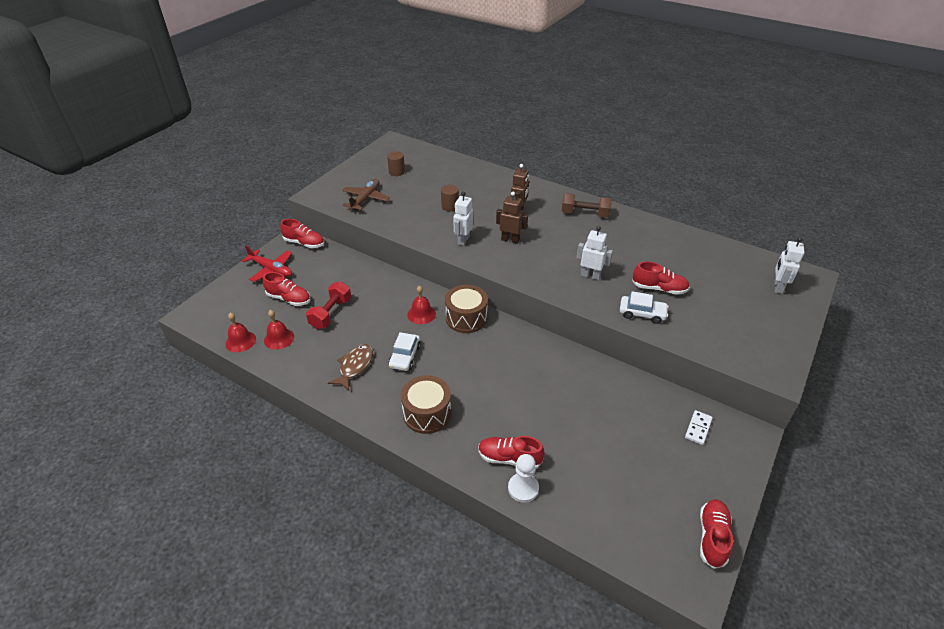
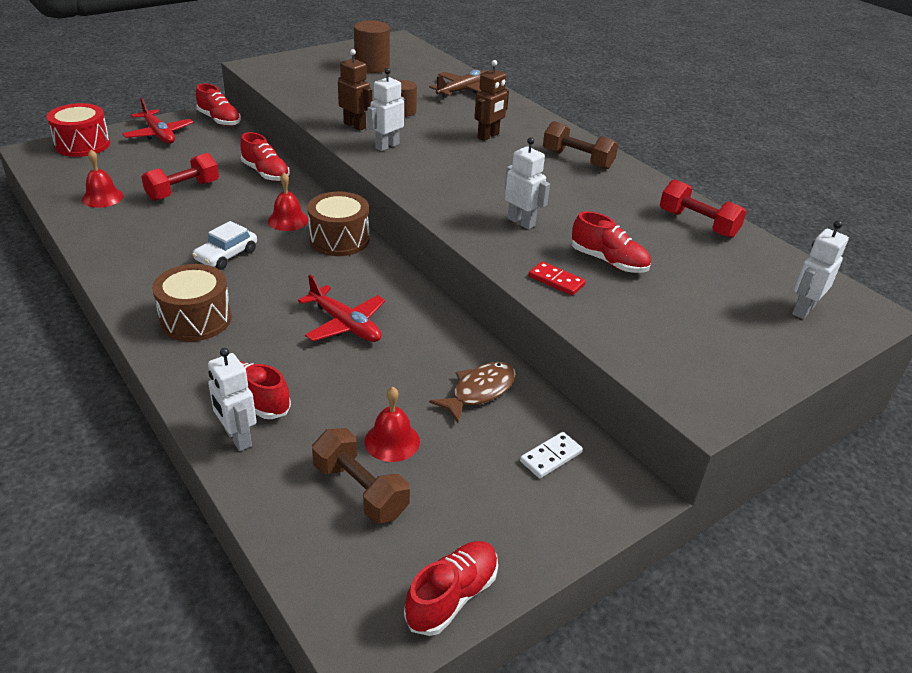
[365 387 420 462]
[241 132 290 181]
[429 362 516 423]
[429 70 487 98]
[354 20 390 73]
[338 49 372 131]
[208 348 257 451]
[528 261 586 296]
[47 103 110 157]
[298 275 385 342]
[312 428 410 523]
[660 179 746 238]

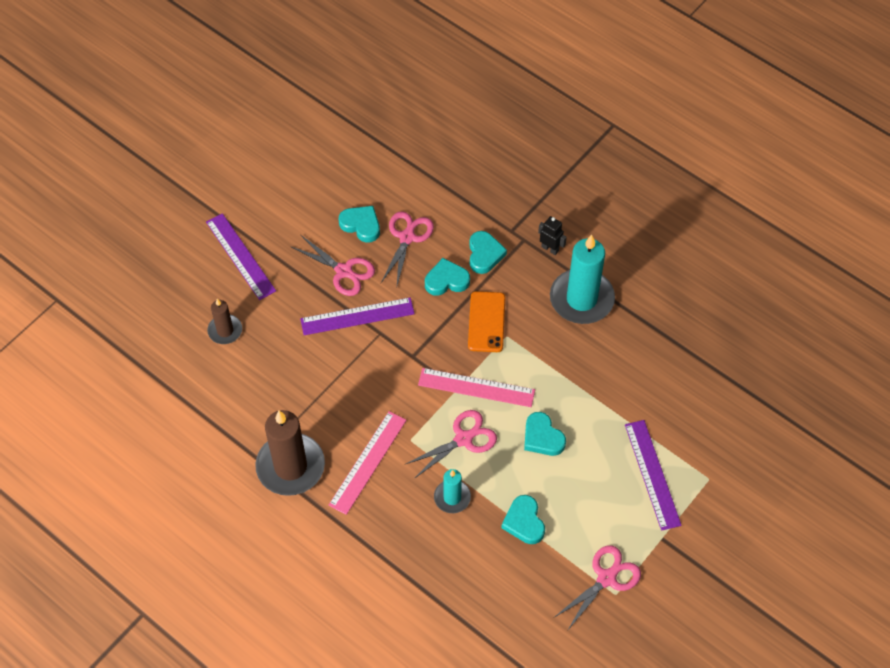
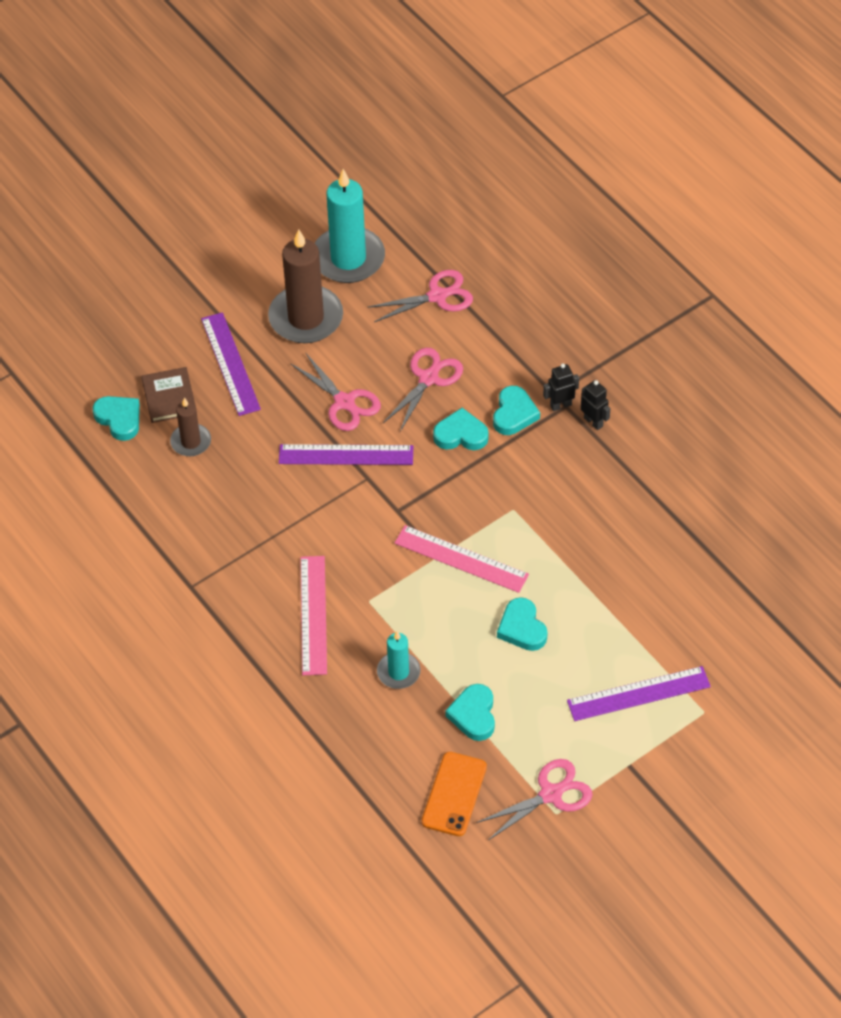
[268 229 343 343]
[300 556 327 675]
[93 396 140 441]
[367 270 473 322]
[422 752 487 836]
[315 169 385 283]
[567 666 711 721]
[141 367 196 423]
[543 363 579 411]

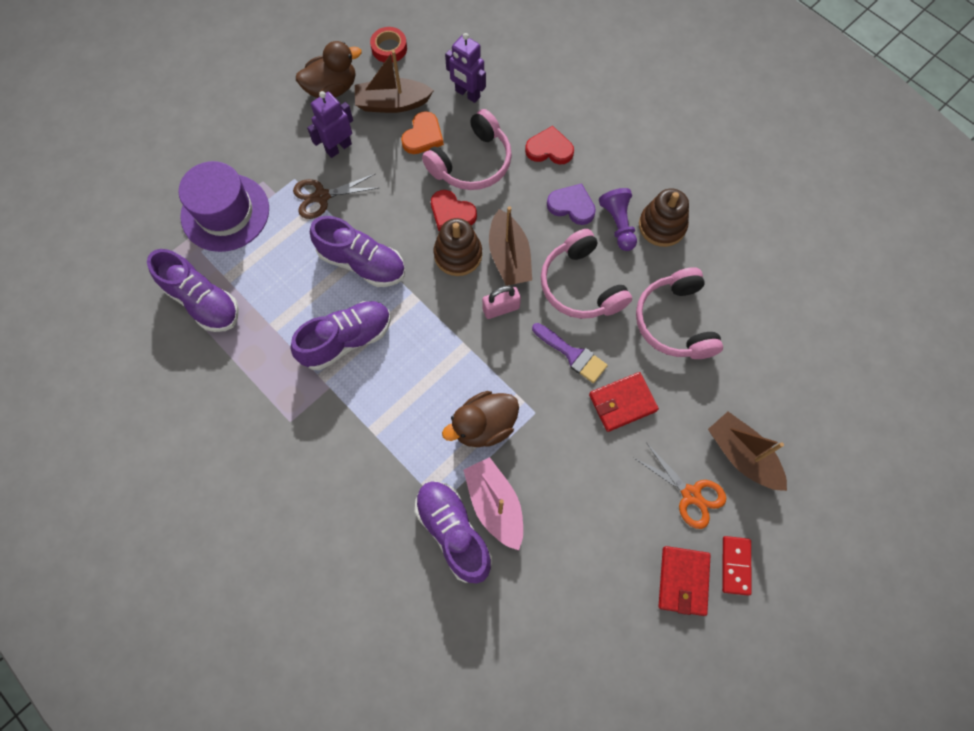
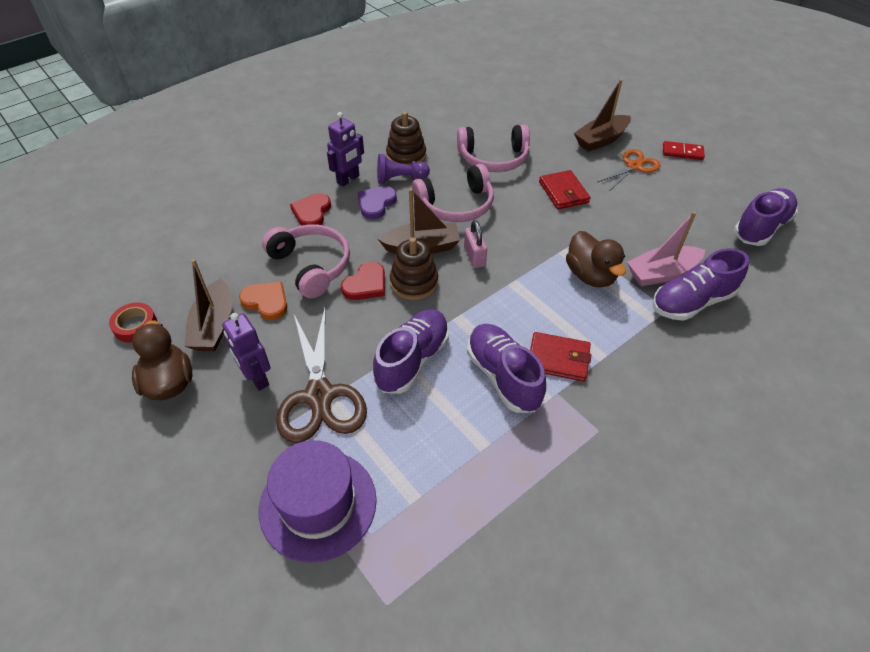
[734 188 798 246]
[276 308 367 443]
[327 112 364 187]
[532 323 608 383] (first image)
[530 332 591 381]

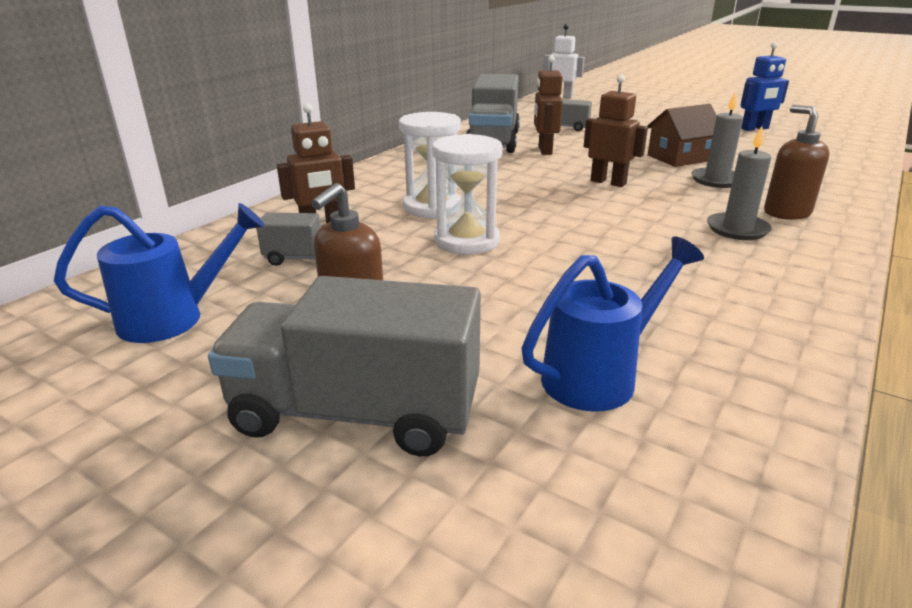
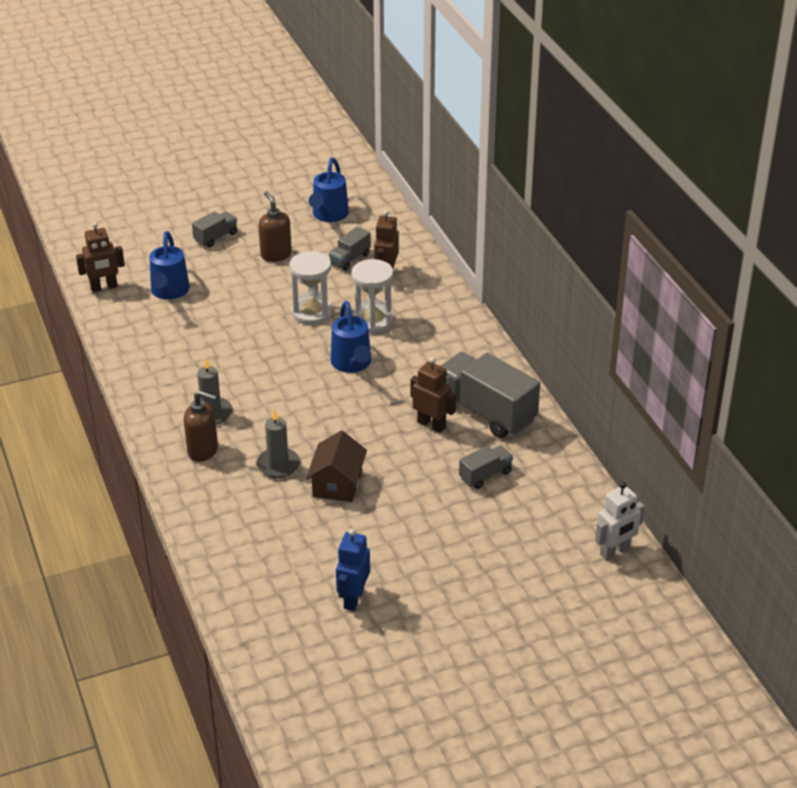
[192 211 237 247]
[76 222 125 292]
[331 301 371 373]

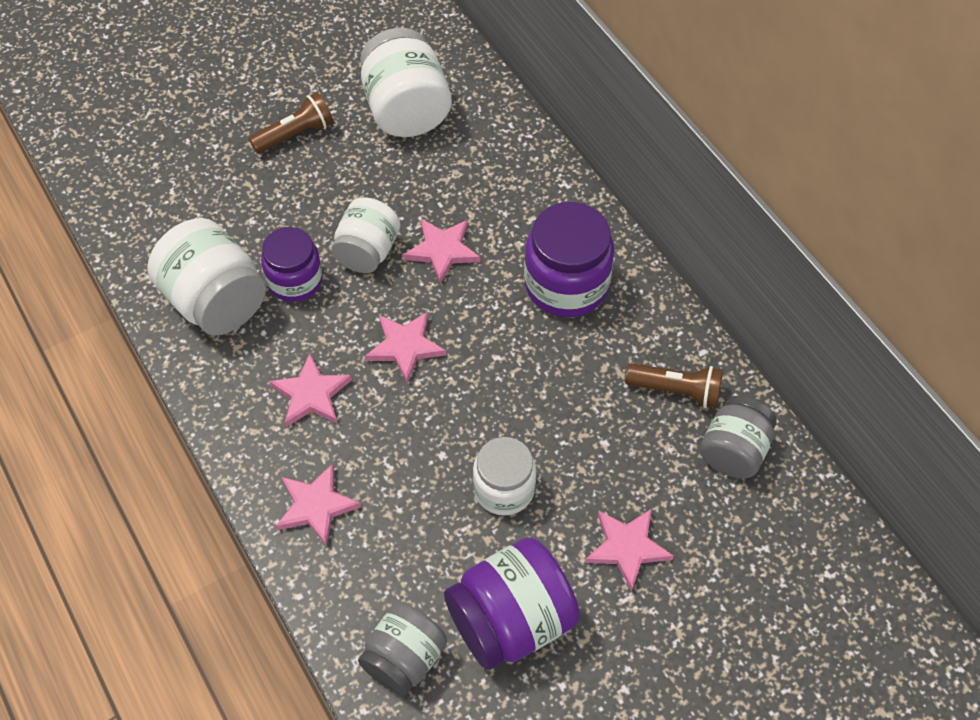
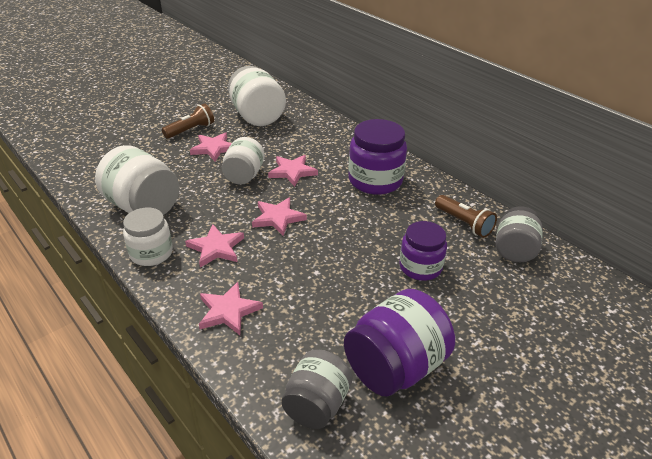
[399 221 447 281]
[123 207 173 266]
[190 132 232 161]
[435 195 497 238]

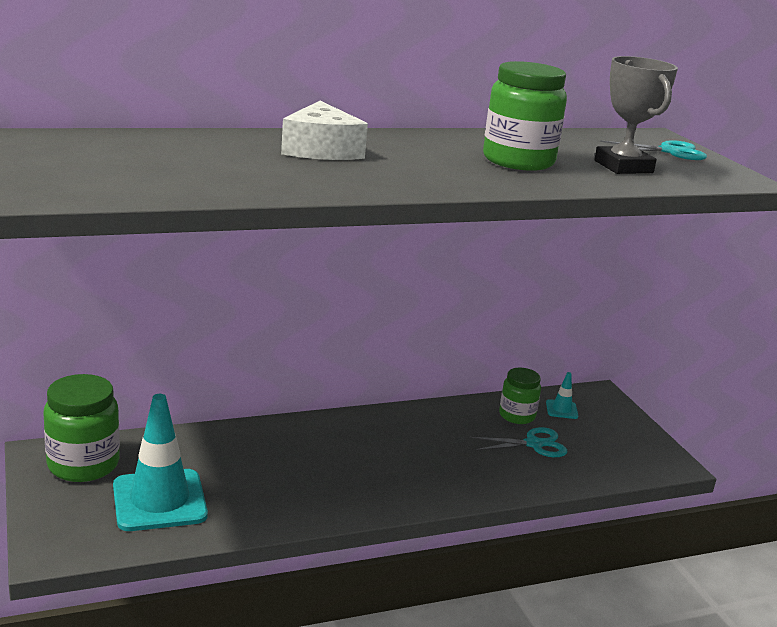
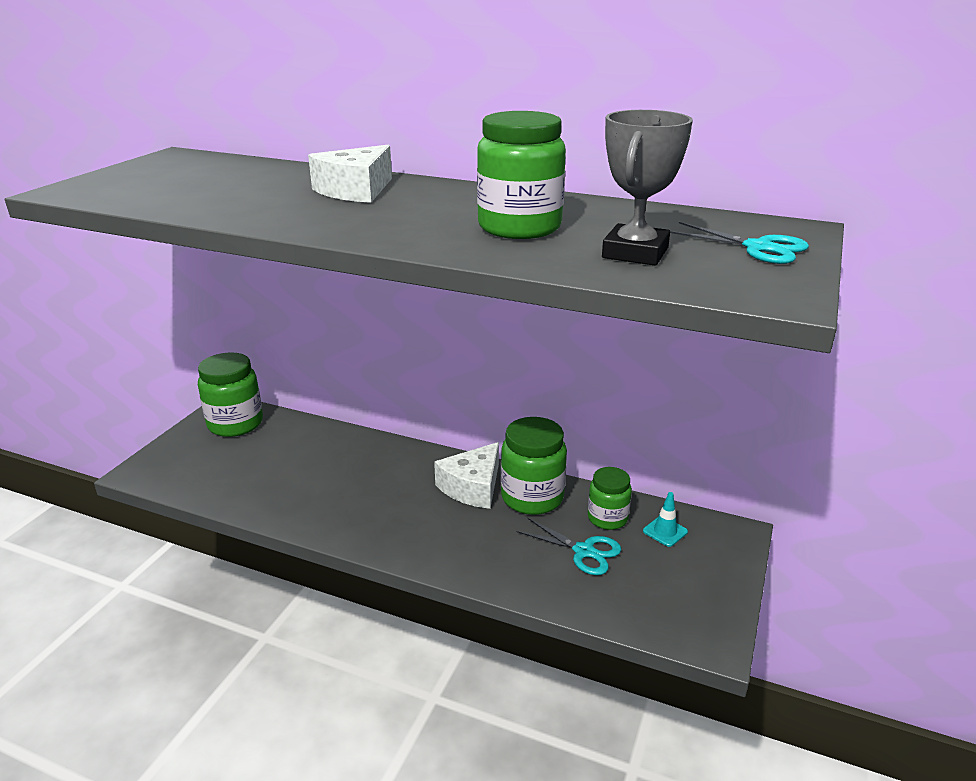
[113 394 208 531] (first image)
[434 442 499 509]
[501 417 567 515]

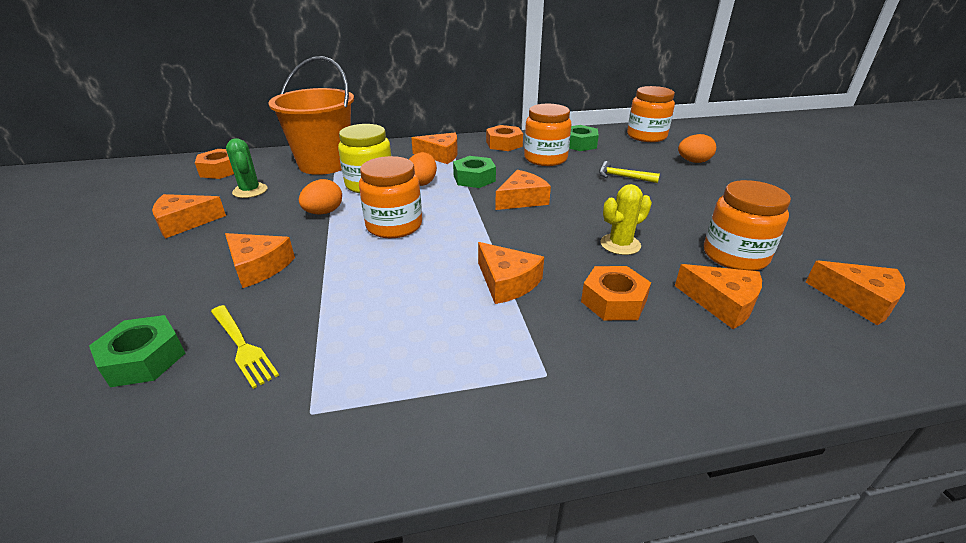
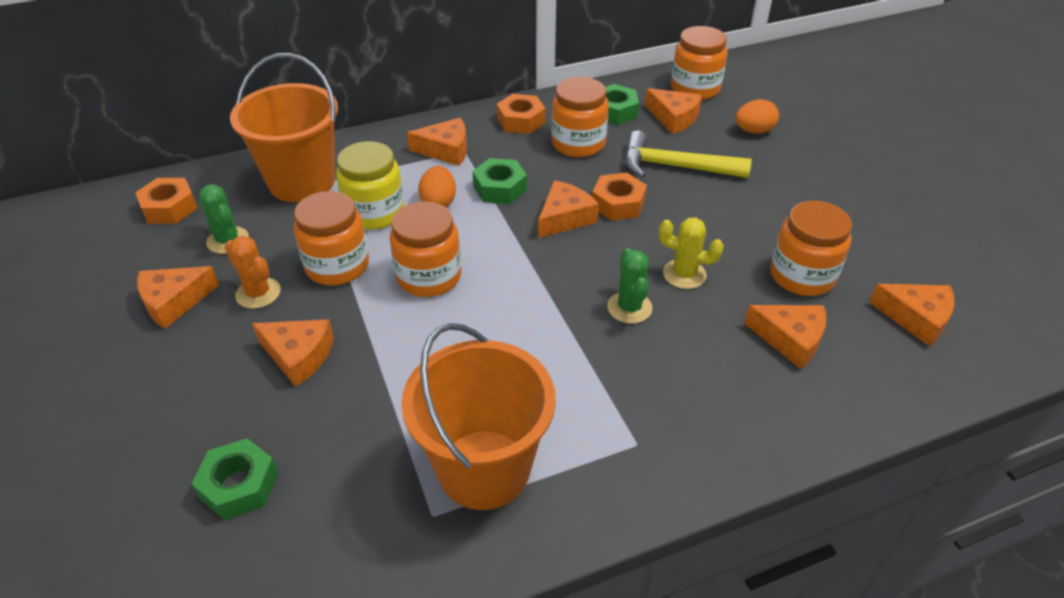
[211 305 279 389] (first image)
[294 191 369 285]
[645 88 702 134]
[592 172 647 221]
[625 131 752 178]
[659 218 724 289]
[225 236 281 309]
[401 323 556 510]
[607 248 653 324]

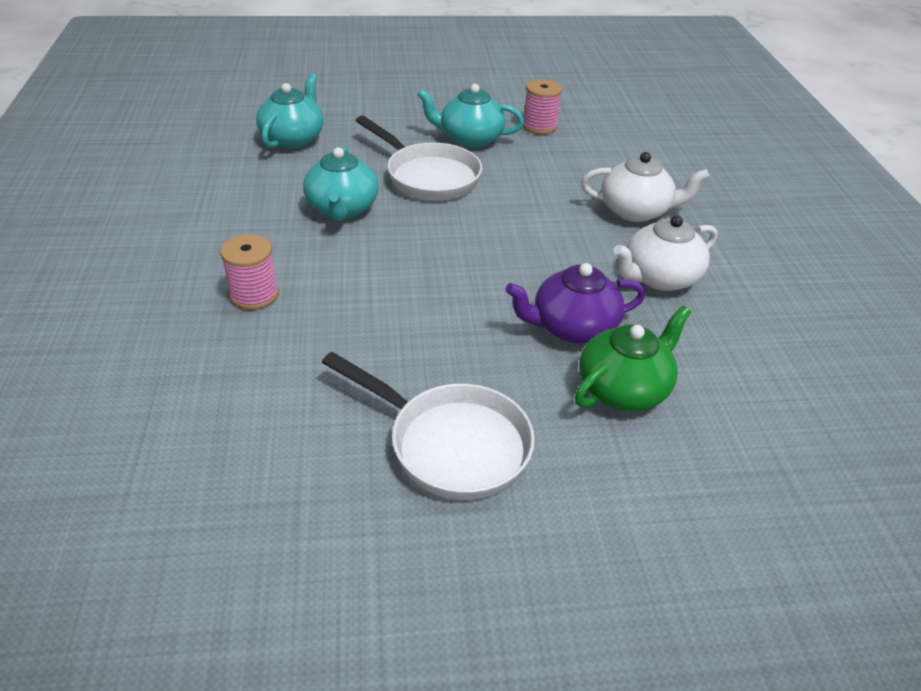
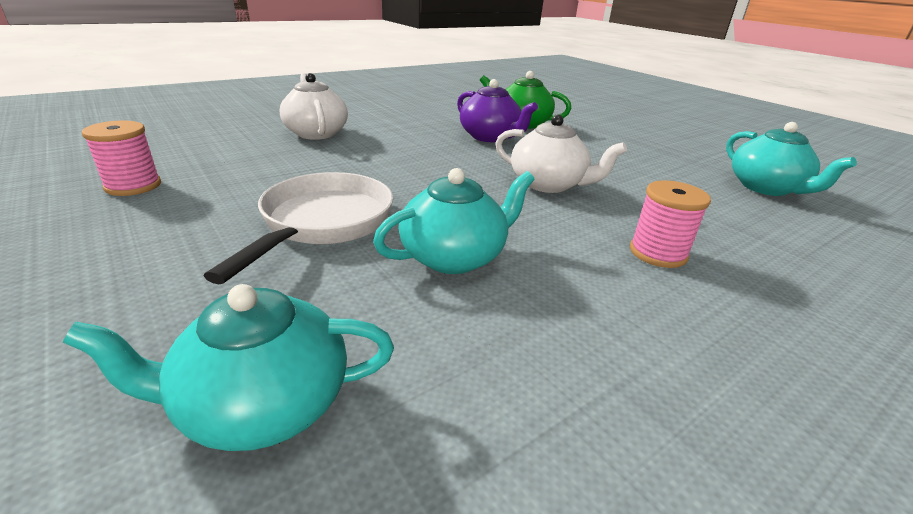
[322 352 535 500] (first image)
[726 122 857 196]
[495 114 627 193]

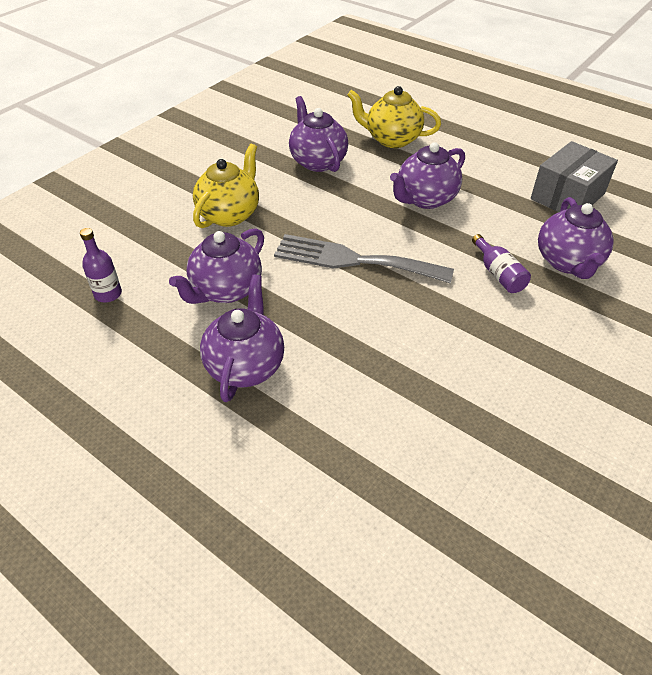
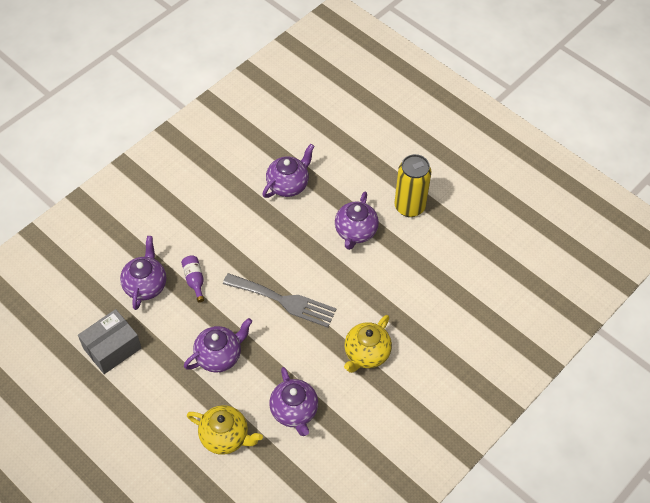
[80 228 122 302] (first image)
[262 144 315 198]
[394 154 431 217]

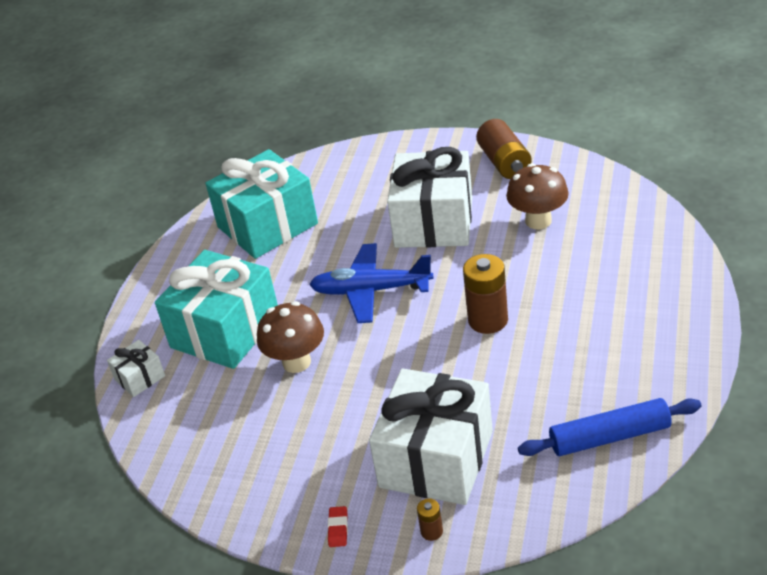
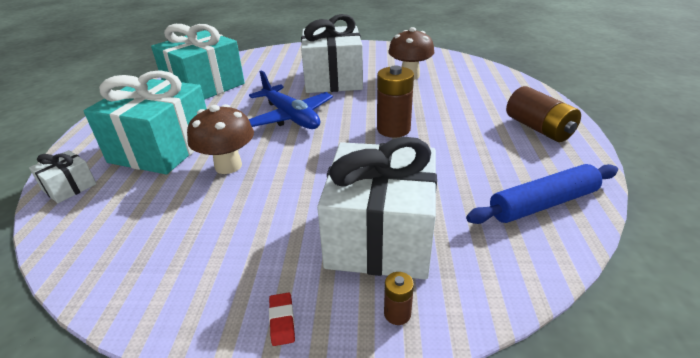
[249 70 333 129]
[506 86 581 142]

